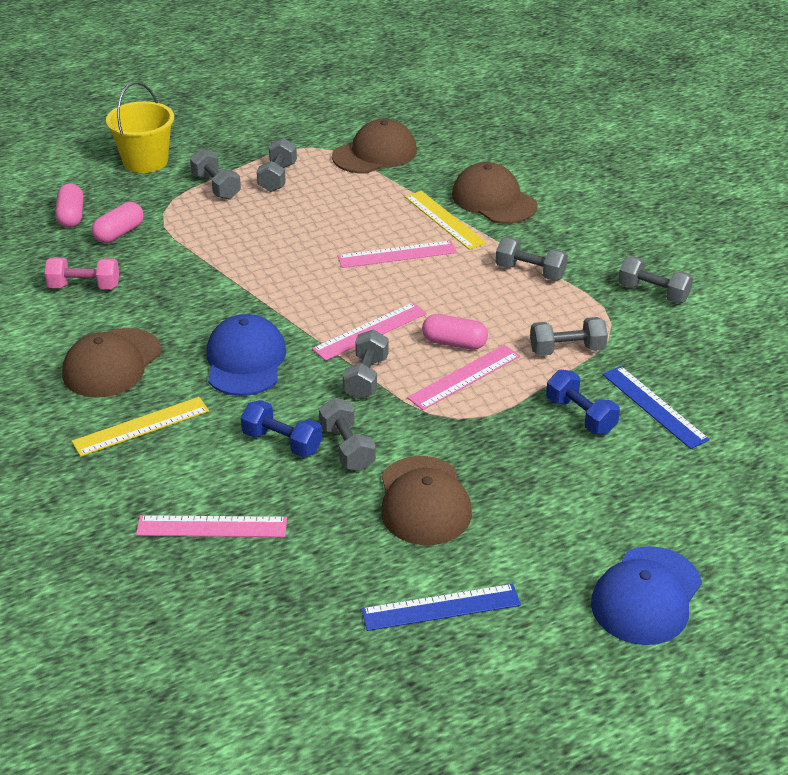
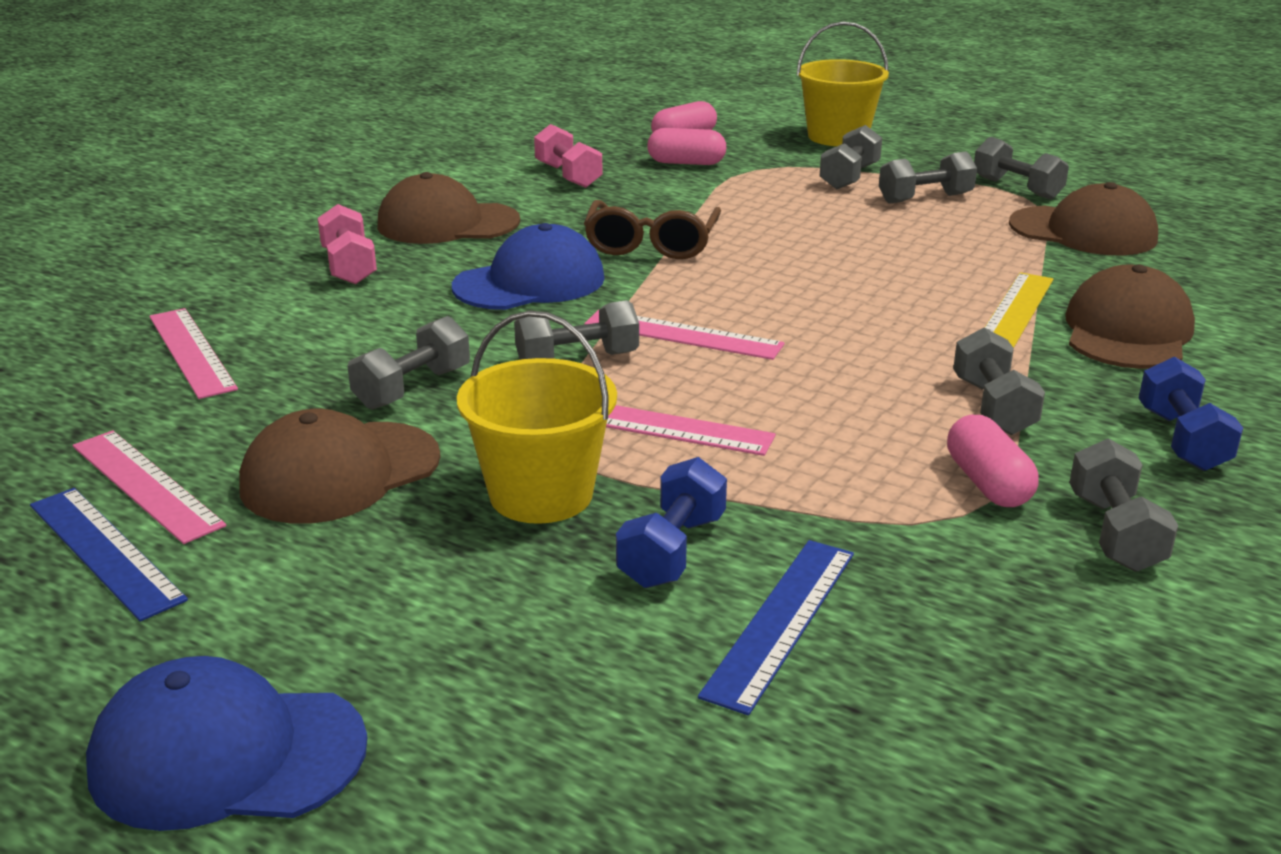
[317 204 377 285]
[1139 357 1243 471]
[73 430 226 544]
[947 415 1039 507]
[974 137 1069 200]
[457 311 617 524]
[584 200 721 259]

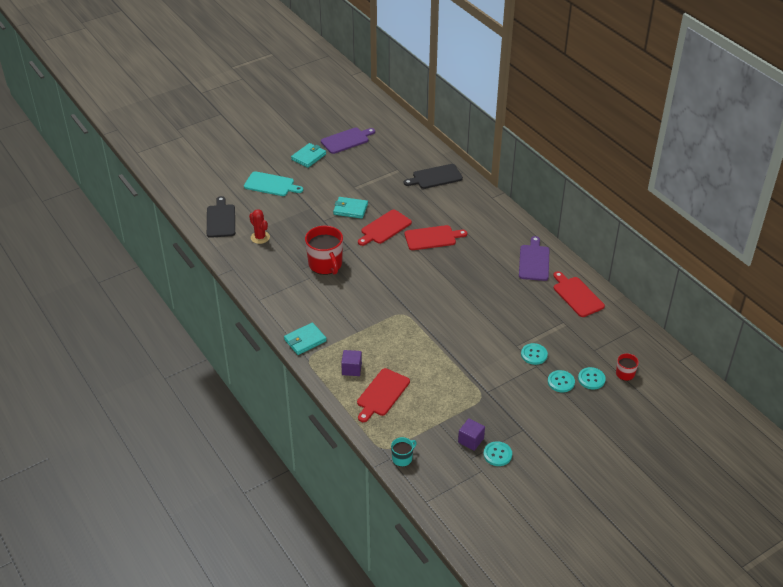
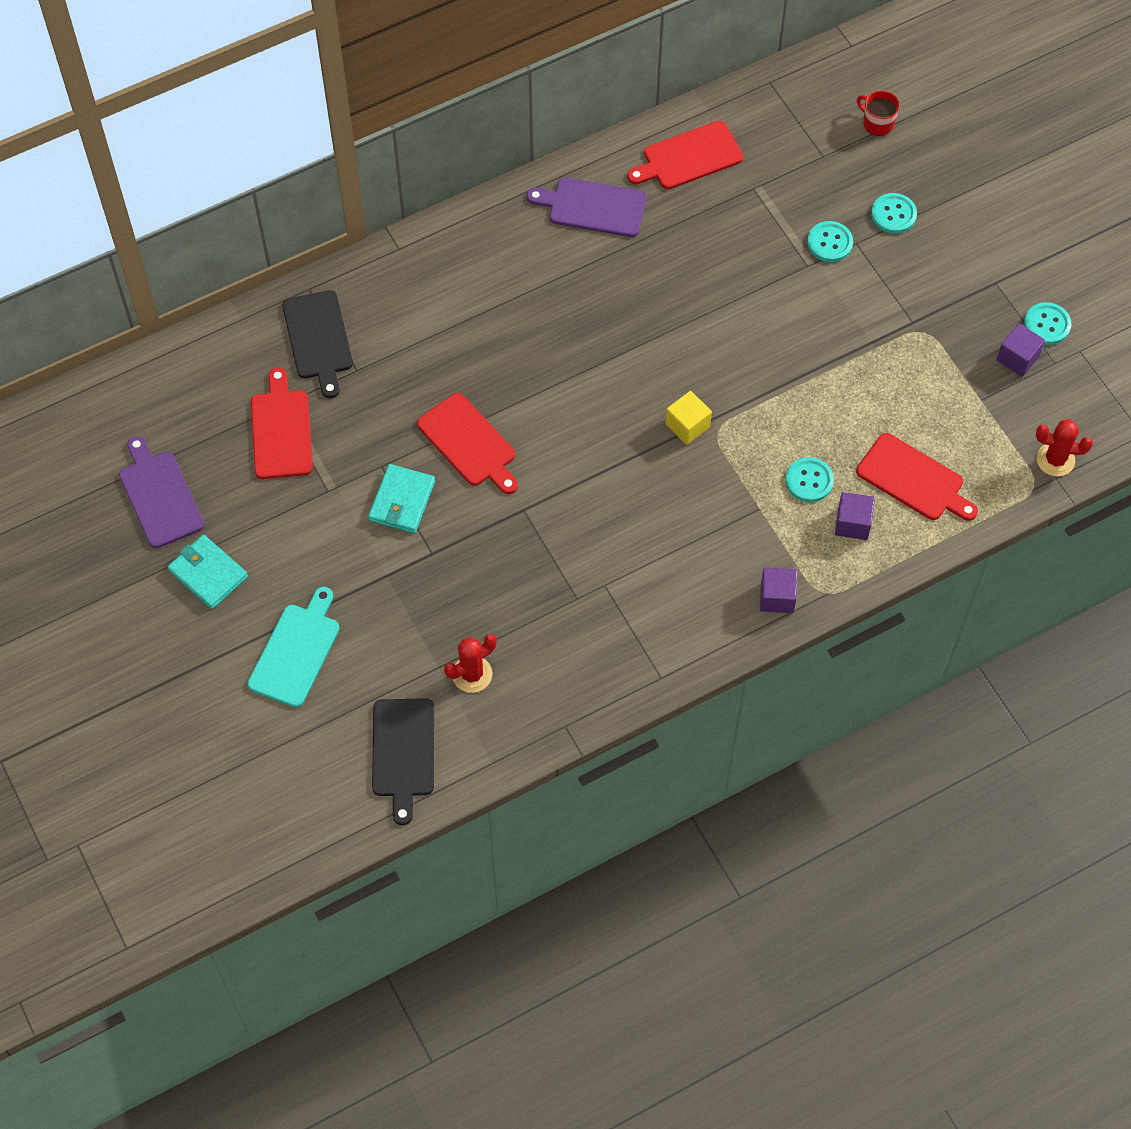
[372 698 434 825]
[760 567 797 613]
[305 226 343 275] (first image)
[1036 419 1093 476]
[251 367 313 479]
[786 457 834 502]
[666 391 712 445]

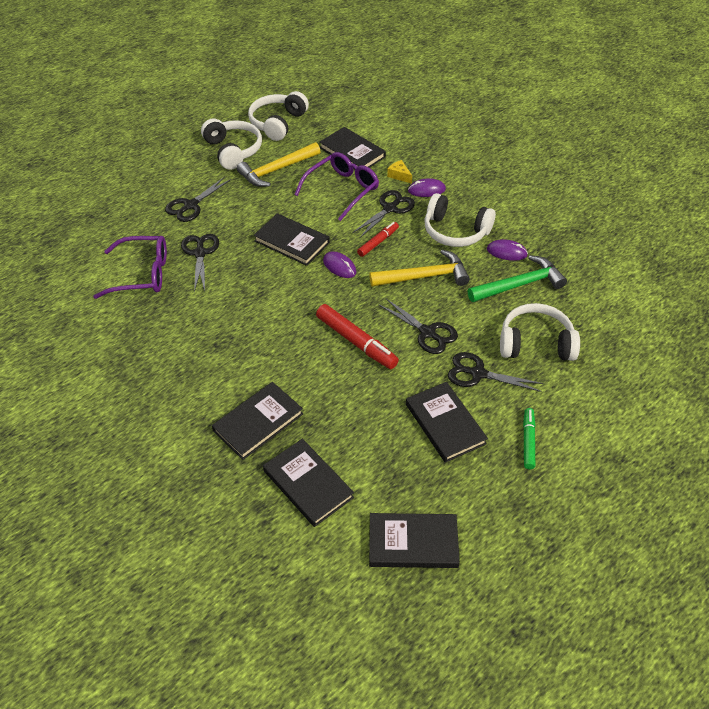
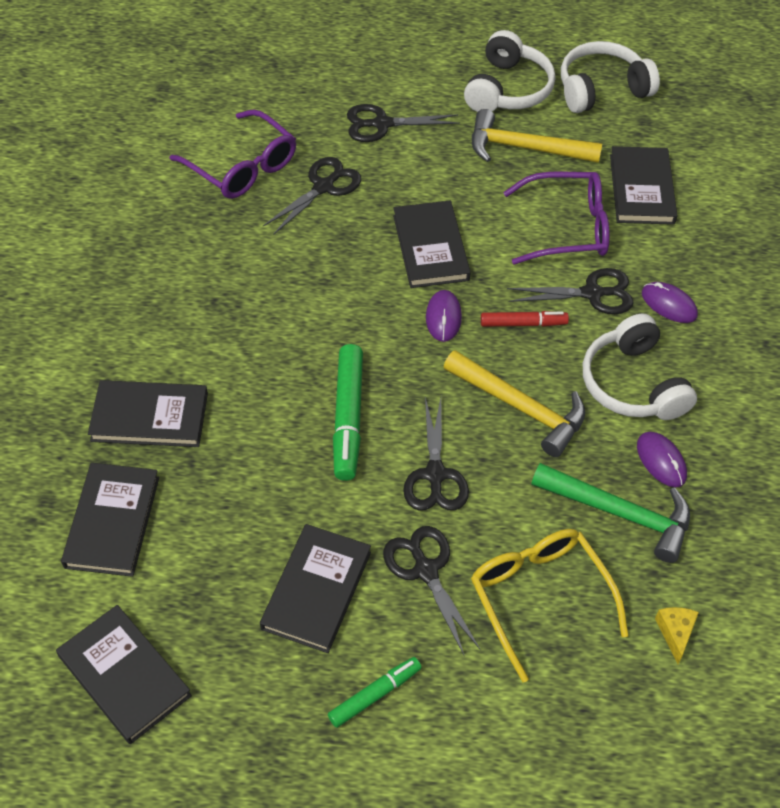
[333 344 363 481]
[655 607 699 664]
[471 529 629 682]

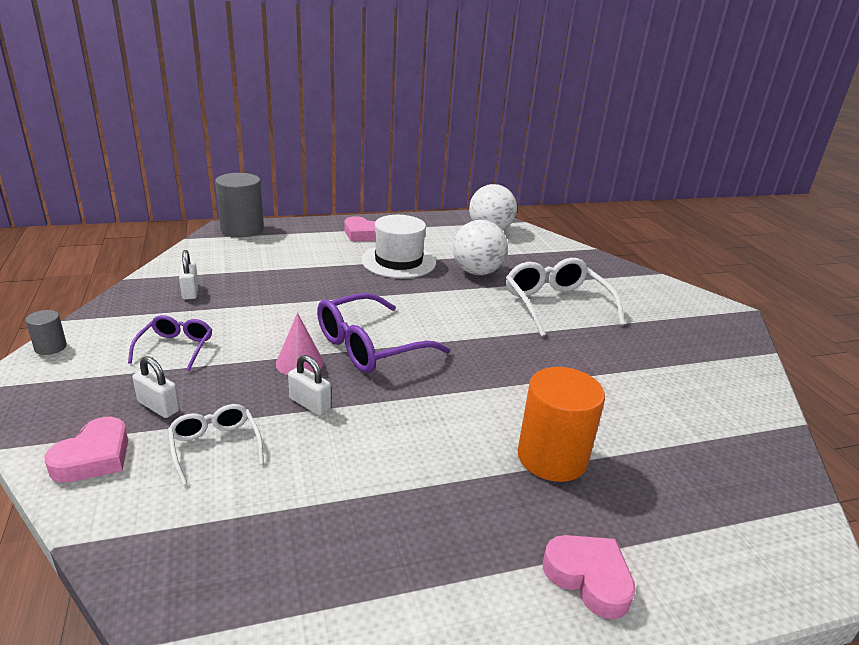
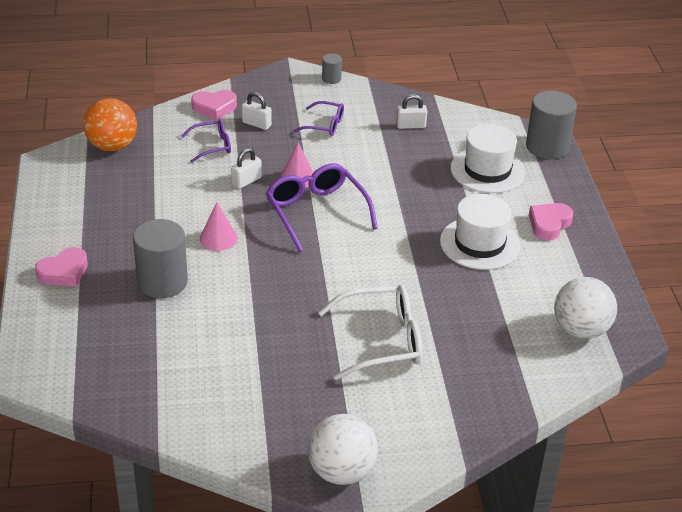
[191 90 237 120]
[242 92 272 130]
[181 120 231 163]
[308 414 378 485]
[133 219 188 298]
[83 98 137 151]
[200 202 237 251]
[451 124 525 193]

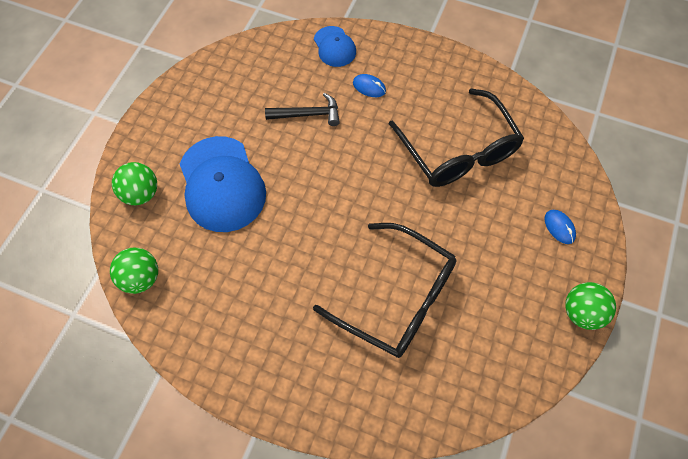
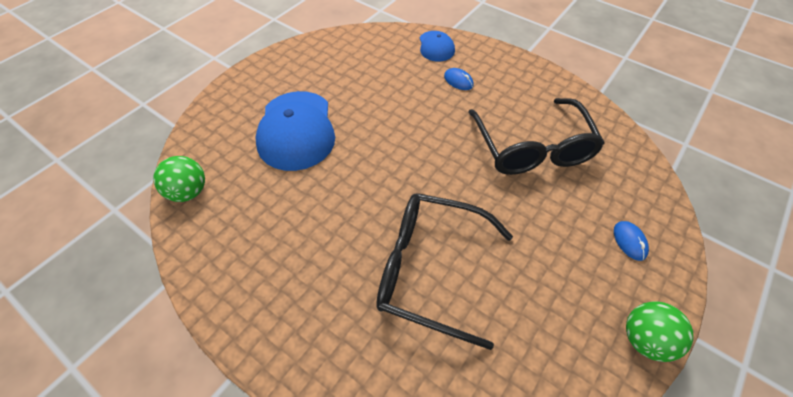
[112 162 157 205] (first image)
[265 93 340 126] (first image)
[376 193 513 350]

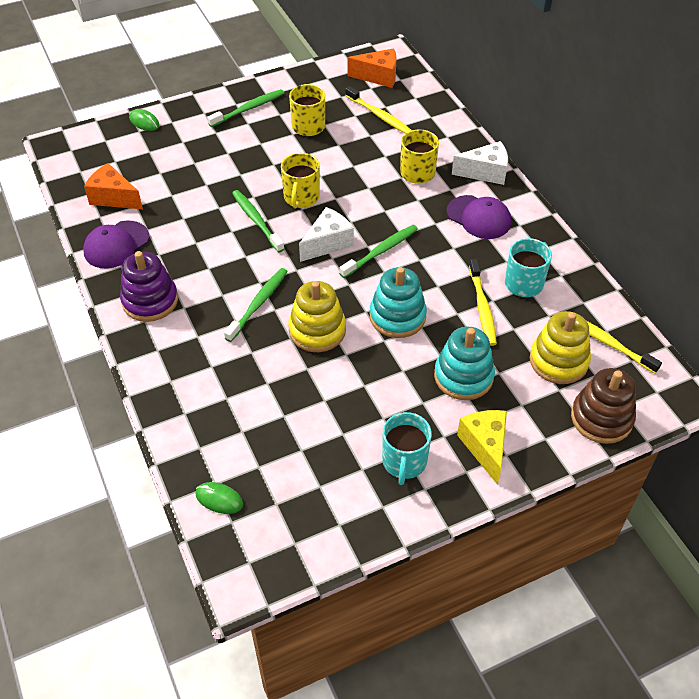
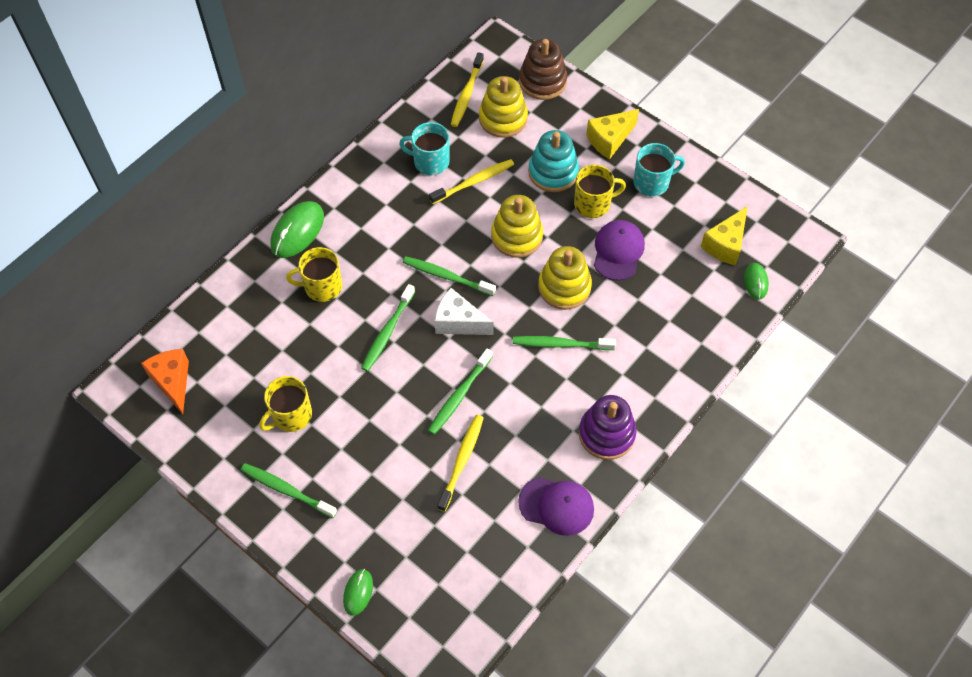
[84 163 143 209] (first image)
[574 165 626 218]
[437 415 484 512]
[491 195 543 258]
[594 220 645 281]
[271 201 324 258]
[361 284 415 372]
[701 206 748 265]

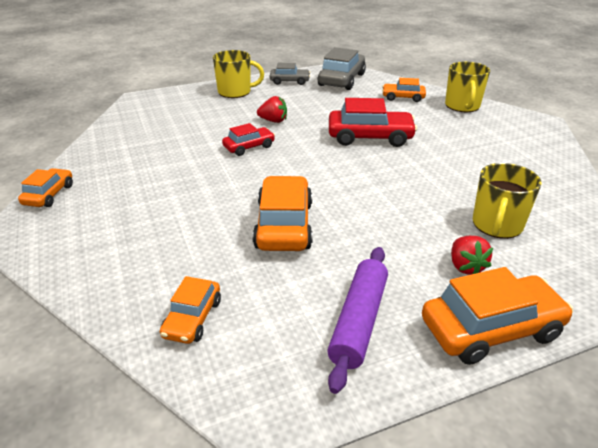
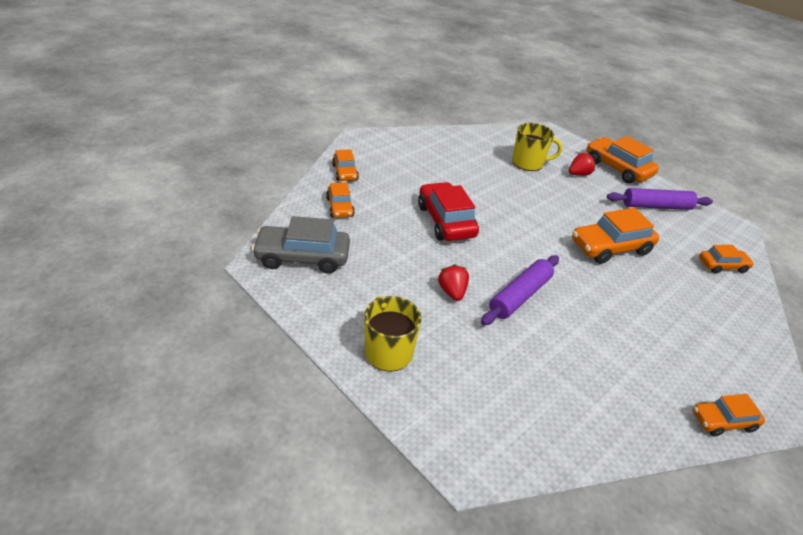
[481 255 559 325]
[270 63 310 85] (first image)
[332 149 359 181]

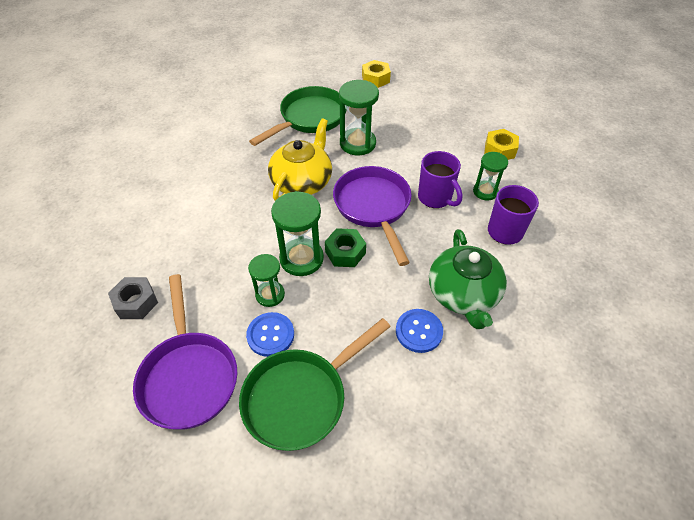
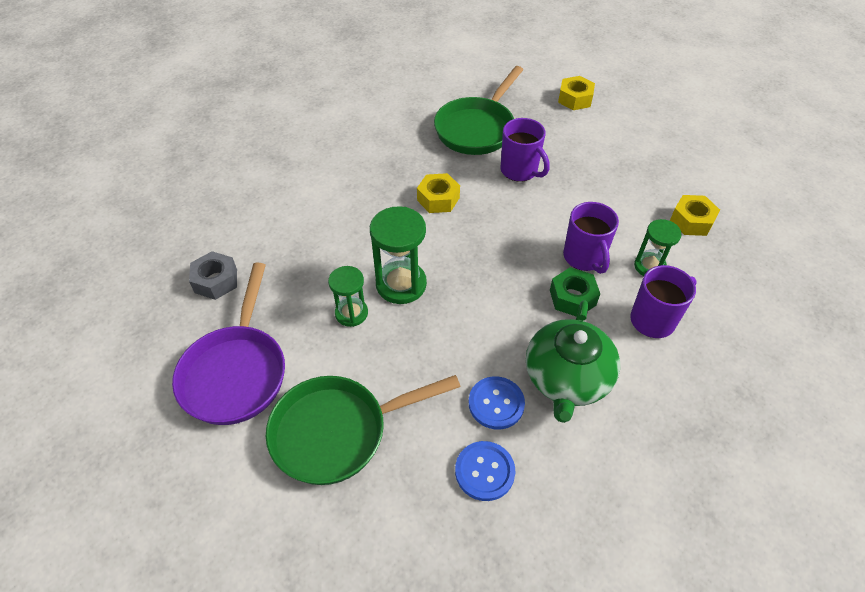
[455 441 515 501]
[434 66 523 155]
[417 173 460 213]
[550 267 600 317]
[333 166 412 266] (first image)
[500 118 550 182]

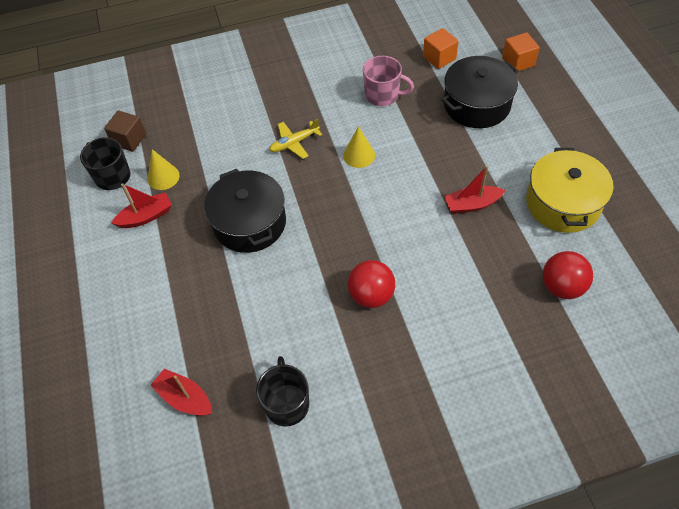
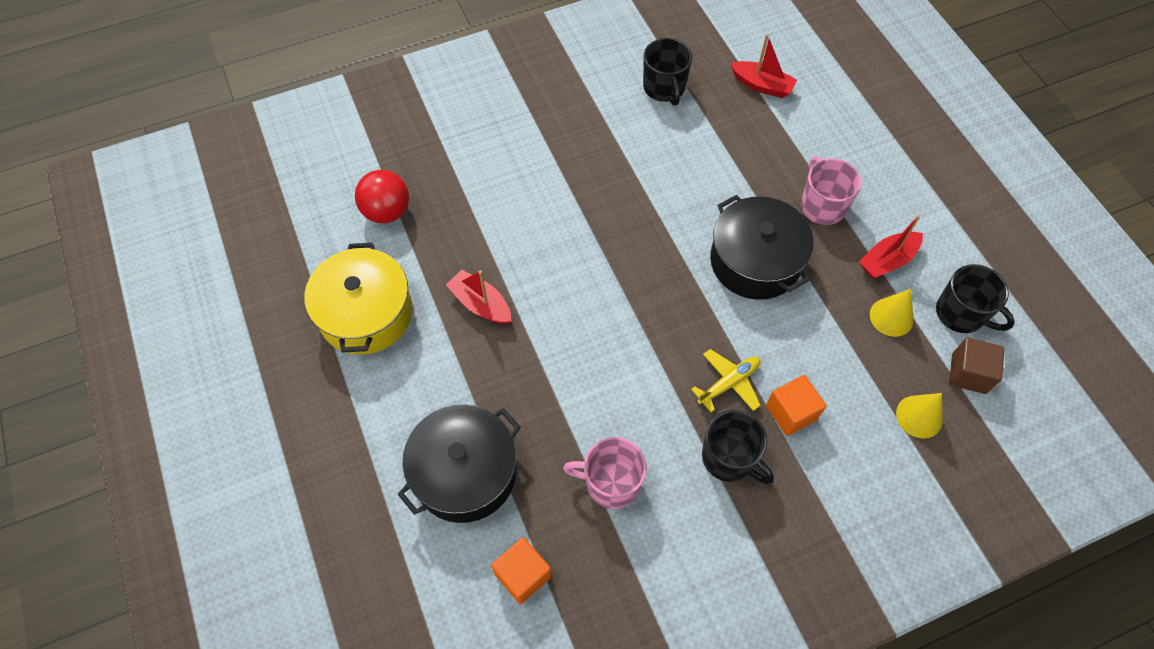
[896 393 943 439]
[348 260 395 308] (first image)
[446 270 511 324]
[766 375 826 436]
[702 410 774 484]
[801 156 862 225]

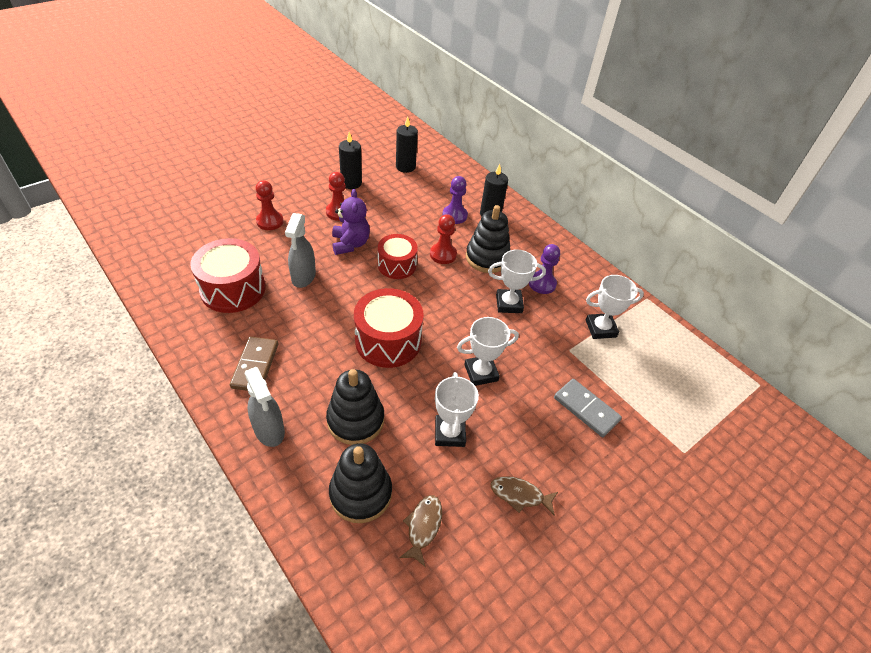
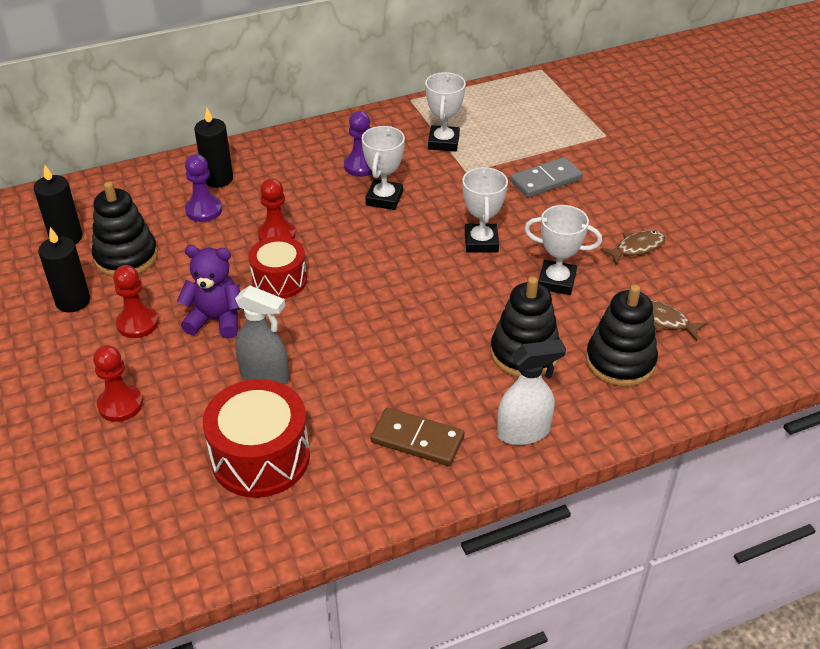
[497 340 566 445]
[354 288 424 368] (first image)
[92 181 158 277]
[600 230 665 264]

